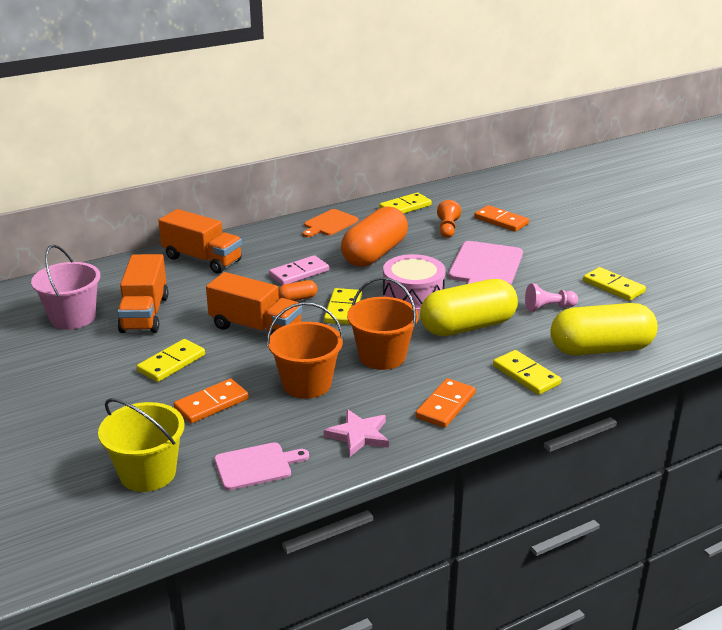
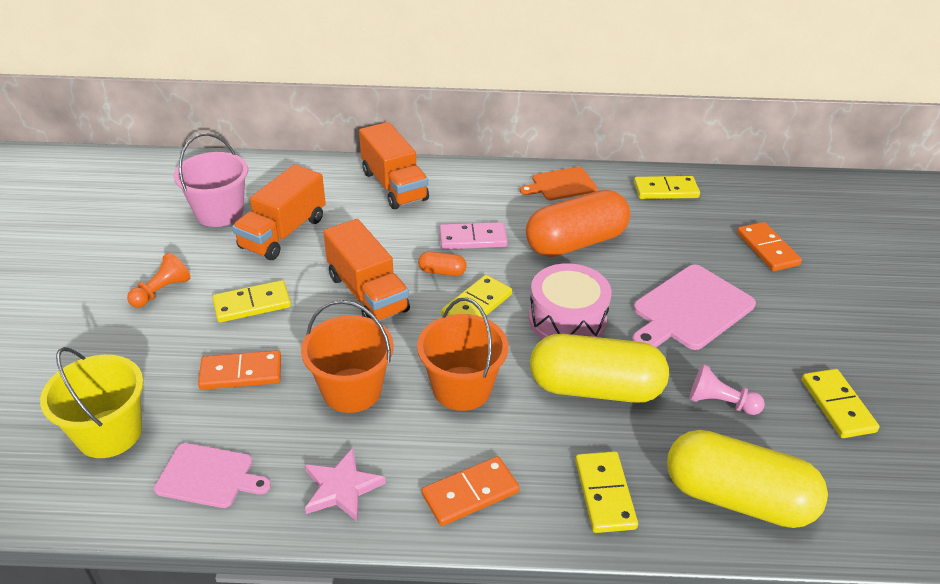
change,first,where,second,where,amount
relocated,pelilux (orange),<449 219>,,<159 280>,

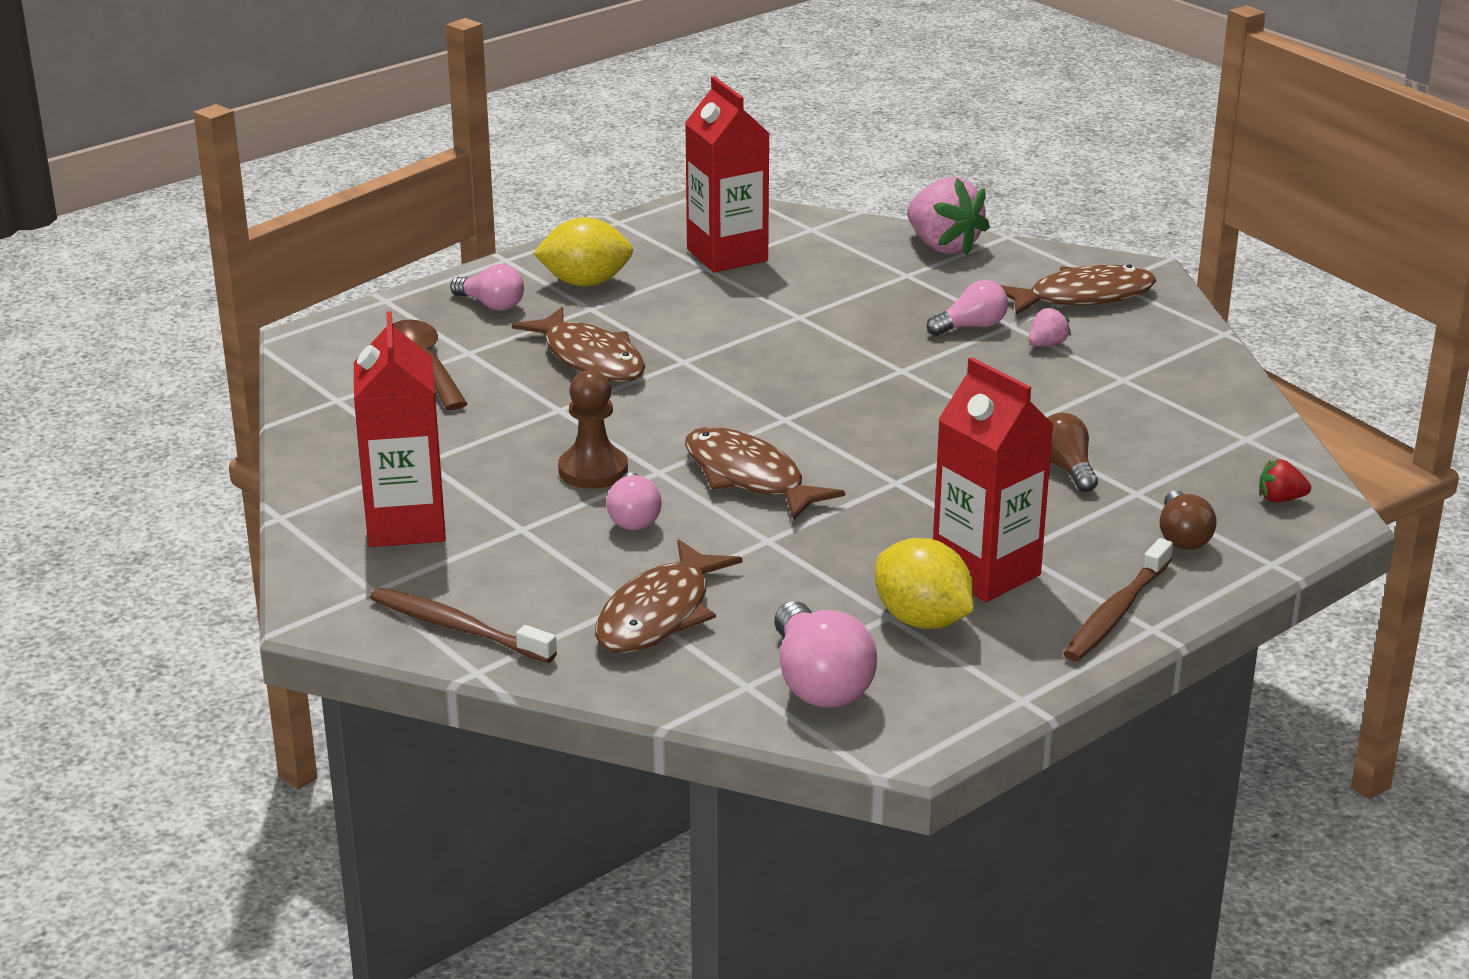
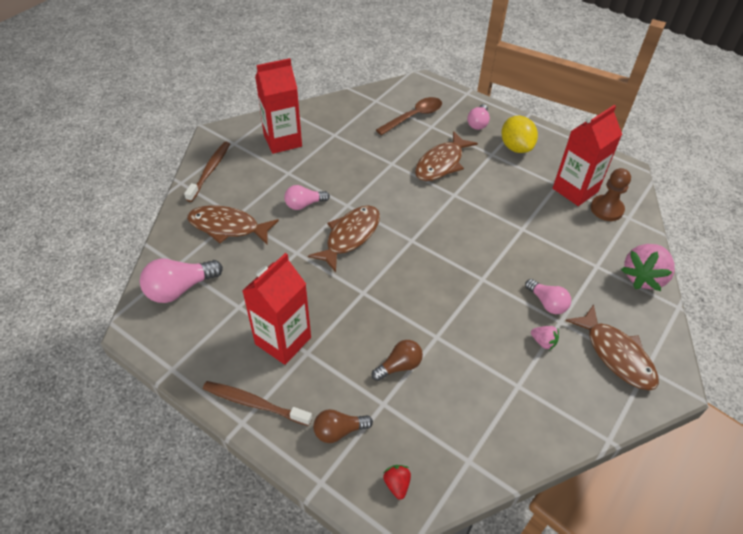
change,first,where,second,where,amount
relocated,pelilux (brown),<593 429>,,<611 194>,
missing,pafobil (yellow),<924 583>,,,

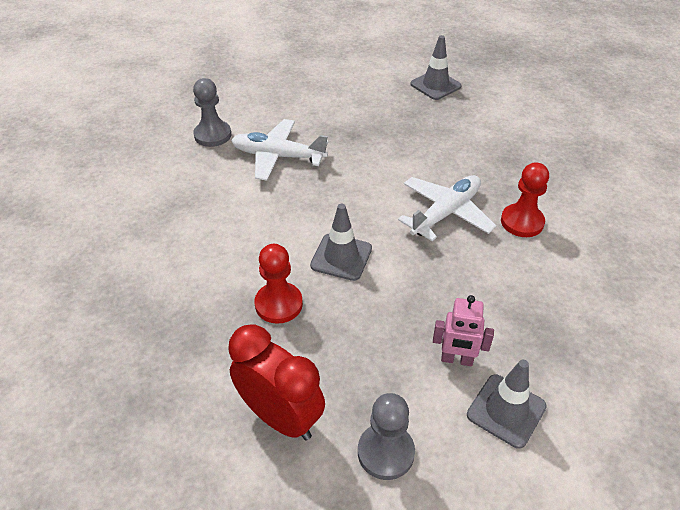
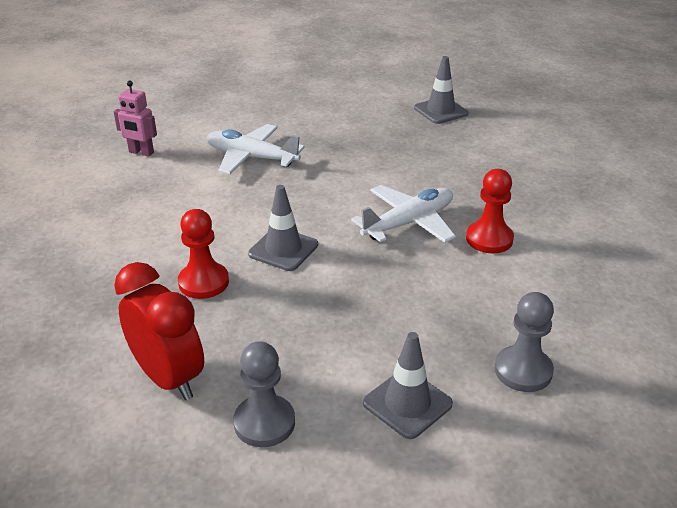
change,first,where,second,where,amount
relocated,pelilux (grey),<212 112>,,<524 342>,
relocated,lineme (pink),<463 330>,,<135 118>,

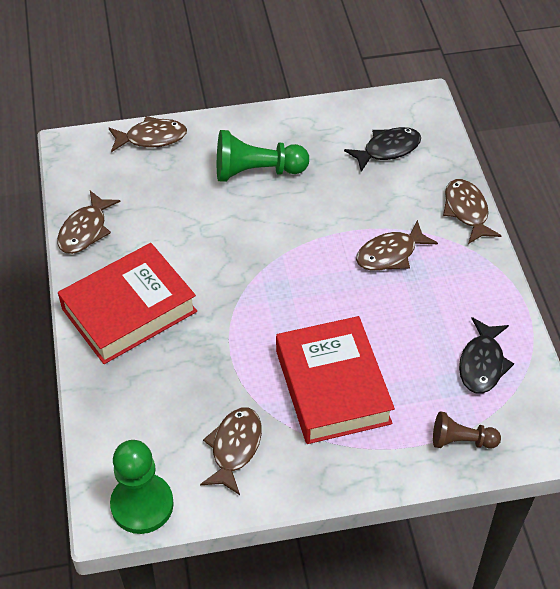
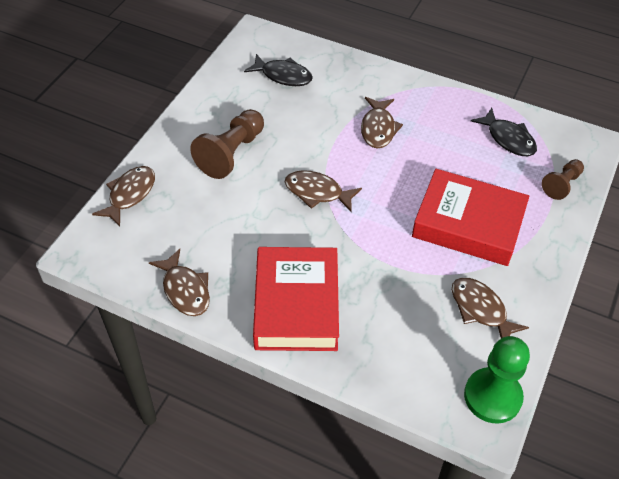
change,first,where,second,where,amount
colour,pelilux (green),<263 156>,pelilux (brown),<227 144>,
spun,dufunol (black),<382 149>,,<278 70>,105 degrees clockwise
relocated,dufunol (brown),<472 211>,,<323 191>,

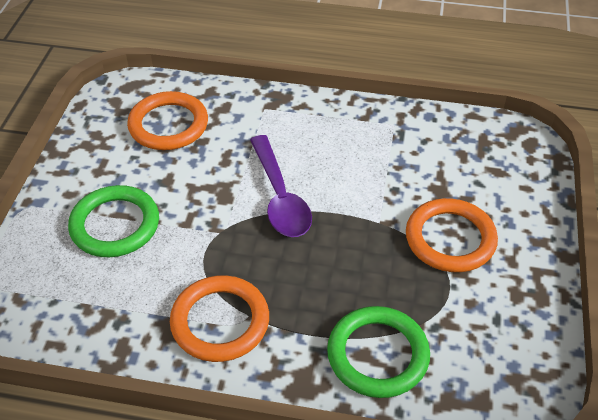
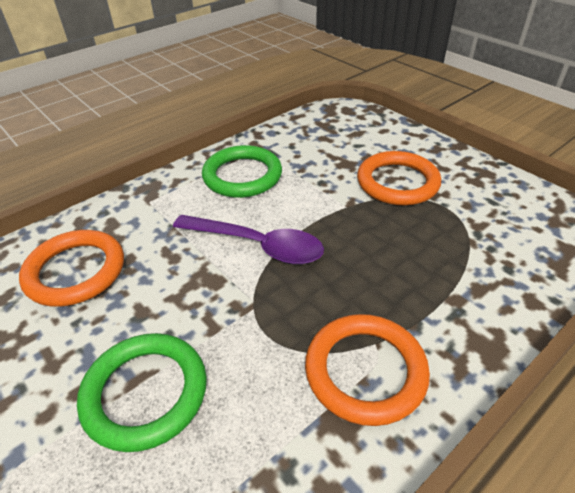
change,first,where,second,where,amount
relocated,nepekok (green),<378 352>,,<242 171>,

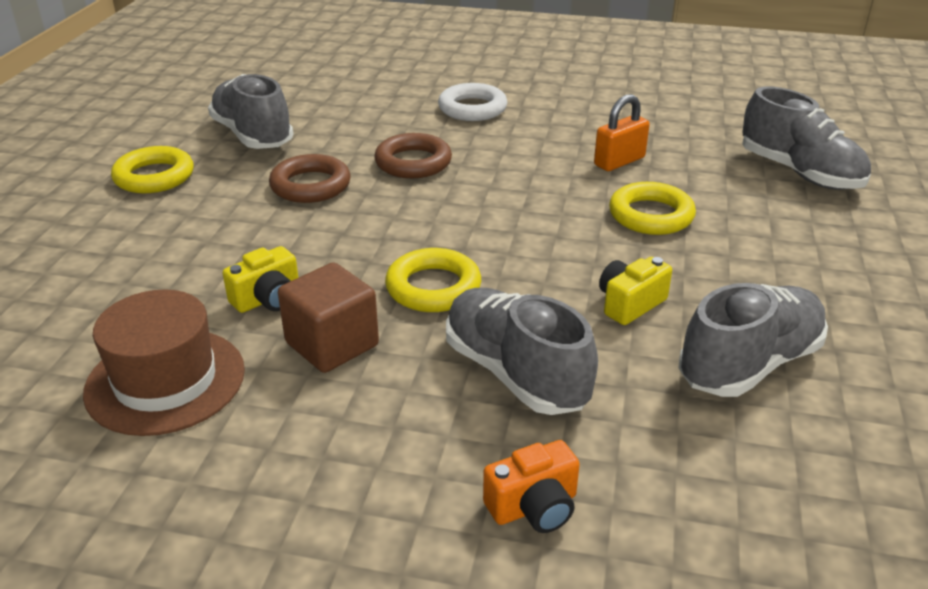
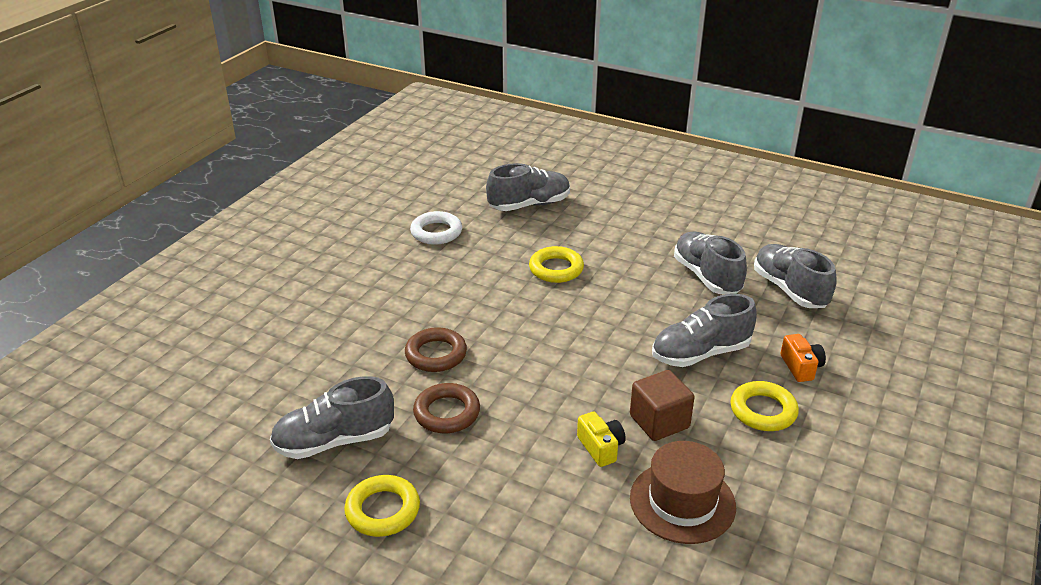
change,first,where,second,where,amount
relocated,nepekok (yellow),<433 280>,,<765 406>,
relocated,nepekok (white),<472 102>,,<436 228>,
missing,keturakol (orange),<622 132>,,,
missing,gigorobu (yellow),<635 291>,,,
appeared,,,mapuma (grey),<795 276>,

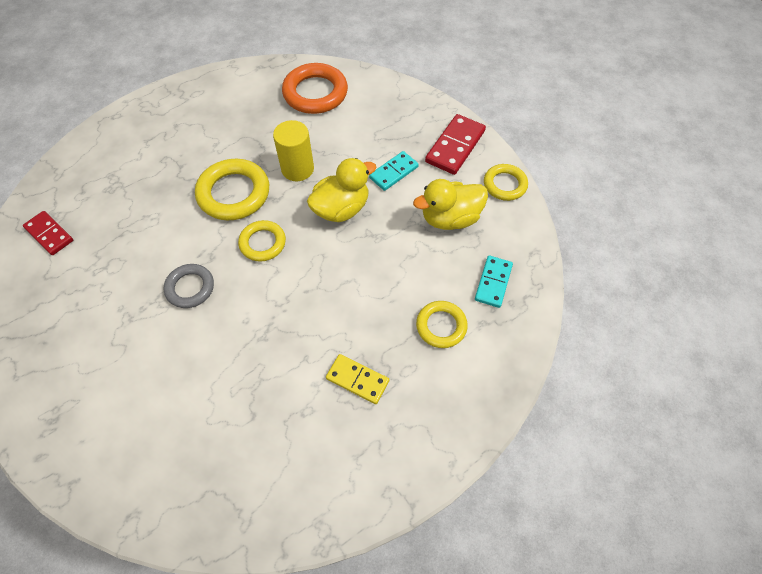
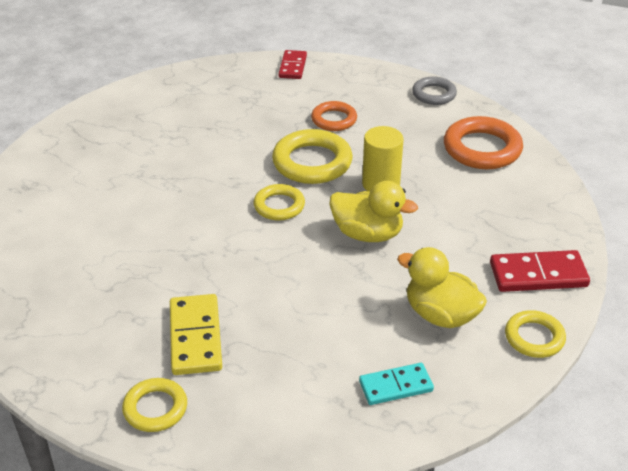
change,first,where,second,where,amount
relocated,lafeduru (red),<48 233>,,<292 64>,
relocated,nepekok (grey),<189 286>,,<434 90>,
size,lafeduru (yellow),<357 379>,,<196 334>,x1.50
missing,lafeduru (turquoise),<394 171>,,,
relocated,nepekok (yellow),<442 324>,,<154 405>,
appeared,,,nepekok (orange),<334 116>,

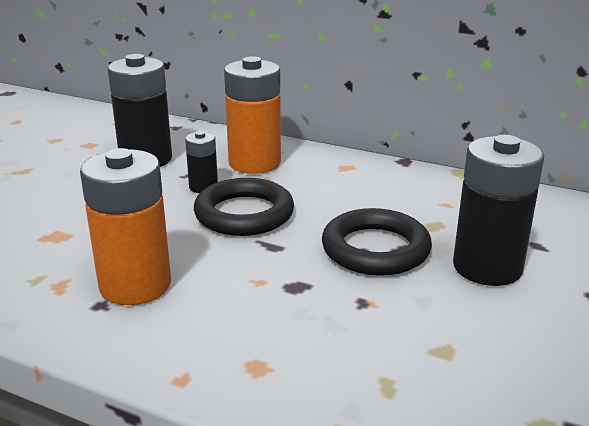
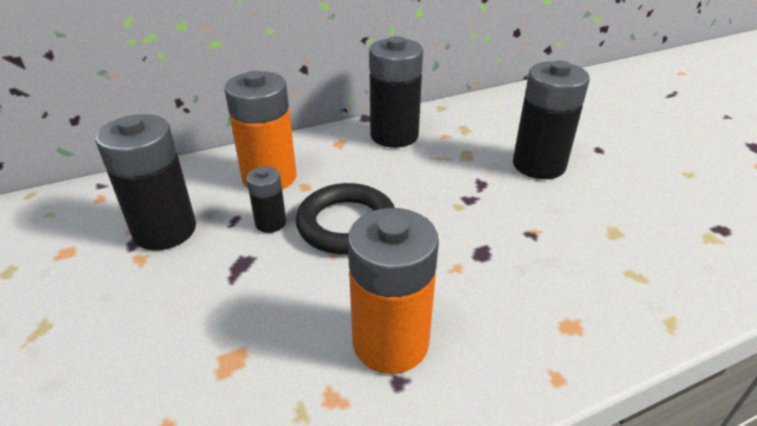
change,first,where,second,where,amount
missing,nepekok (black),<377 242>,,,
appeared,,,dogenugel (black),<396 92>,

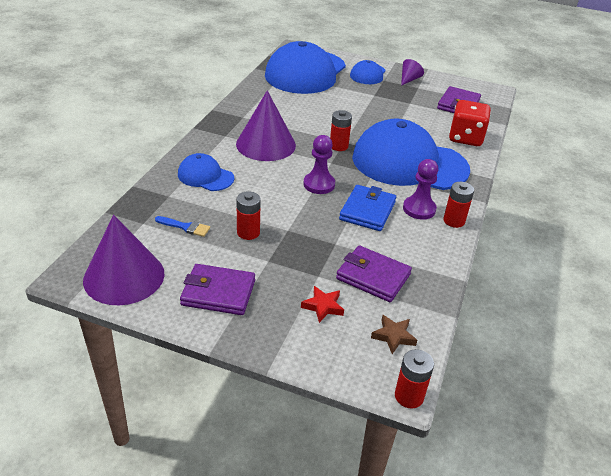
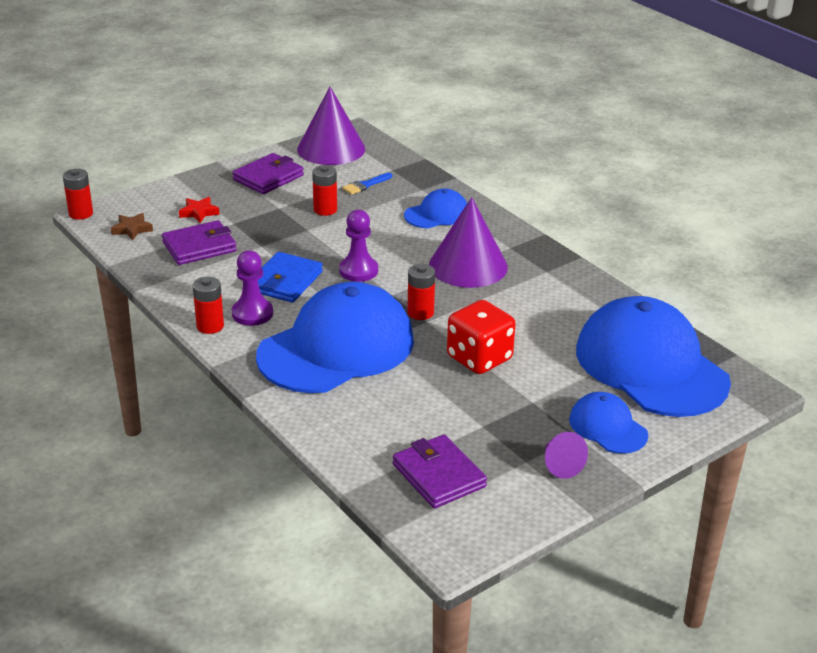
change,first,where,second,where,amount
spun,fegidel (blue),<367 208>,,<290 277>,60 degrees clockwise
relocated,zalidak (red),<470 123>,,<481 337>,

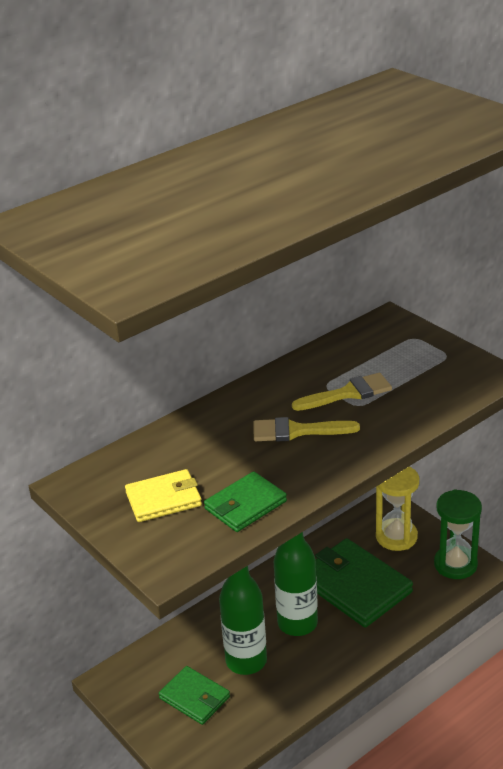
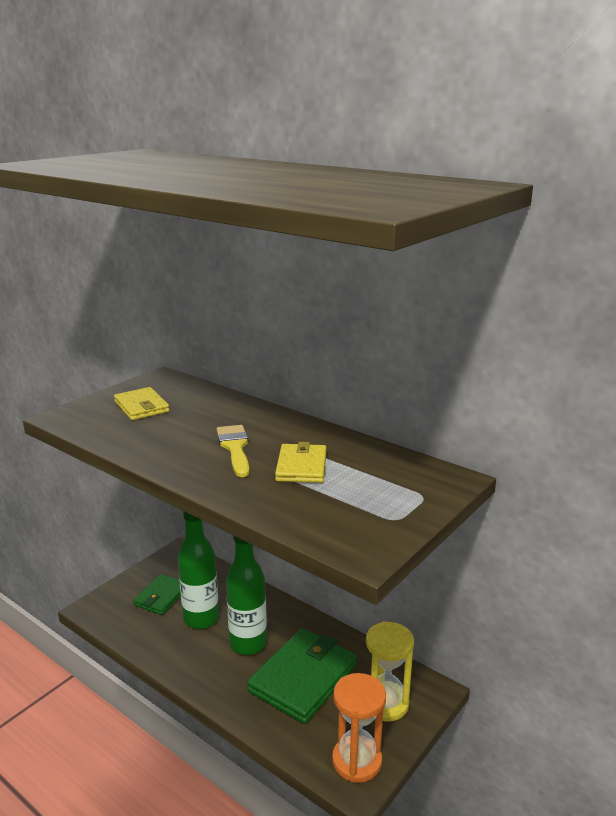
change,first,where,second,where,amount
missing,fegidel (green),<245 501>,,,
exchanged,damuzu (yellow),<342 392>,fegidel (yellow),<301 462>,
colour,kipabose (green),<458 534>,kipabose (orange),<359 728>,

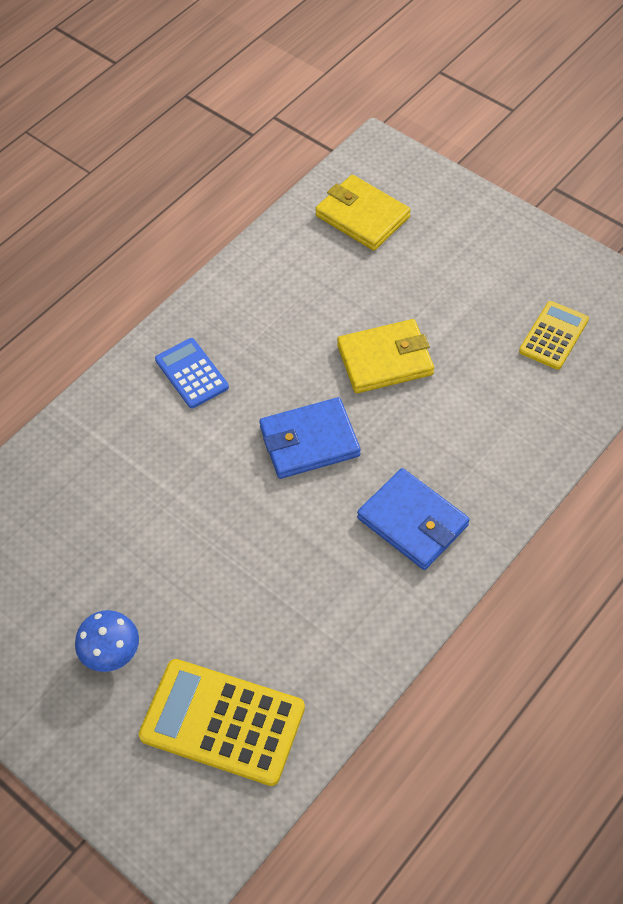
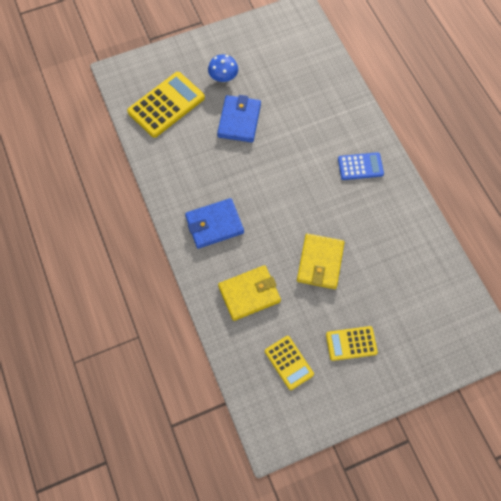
change,first,where,second,where,amount
relocated,fegidel (blue),<310 438>,,<239 119>,
relocated,fegidel (yellow),<363 213>,,<249 293>,
appeared,,,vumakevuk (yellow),<352 343>,

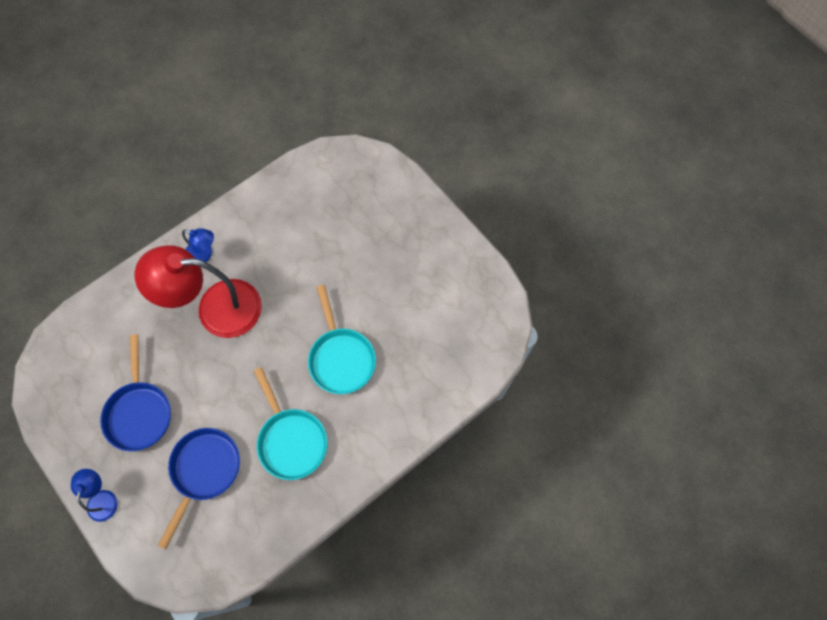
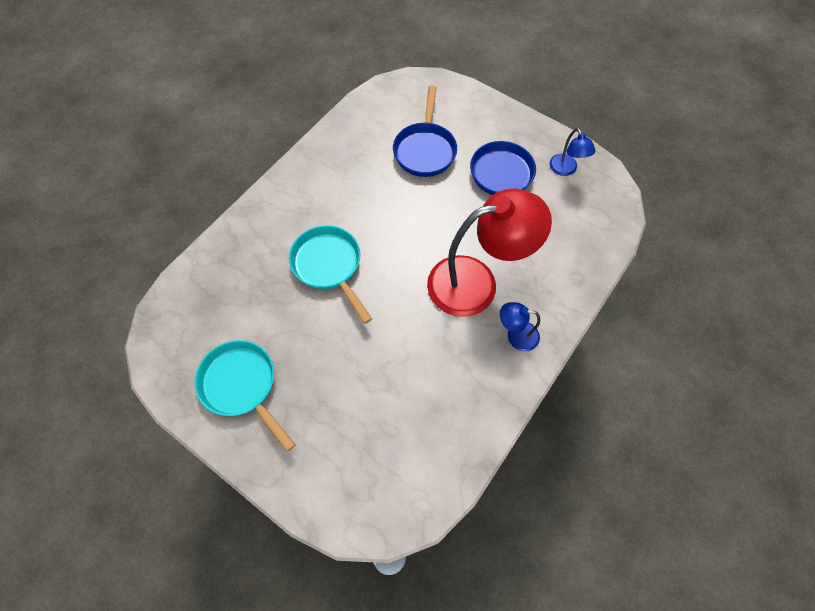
change,first,where,second,where,amount
relocated,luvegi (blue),<94 495>,,<572 152>,
relocated,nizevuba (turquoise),<290 423>,,<245 396>,

